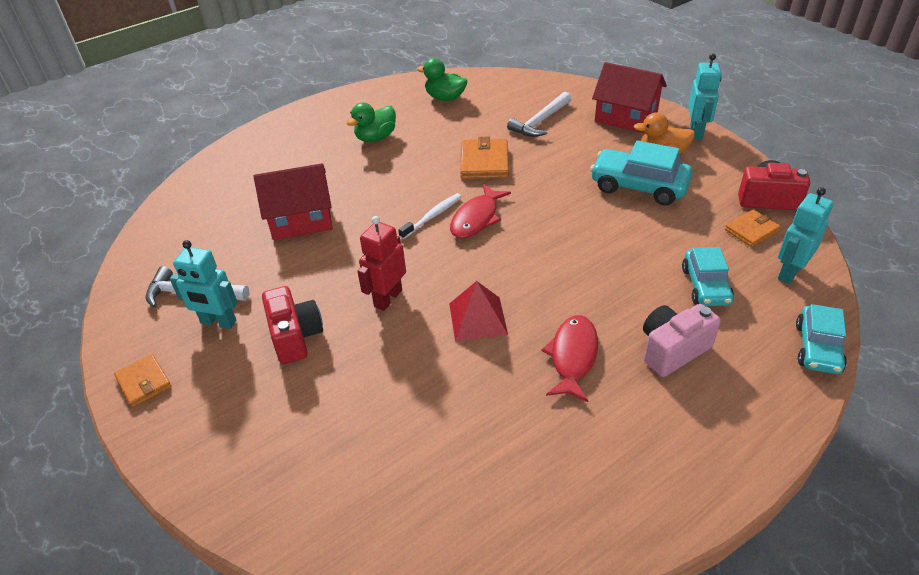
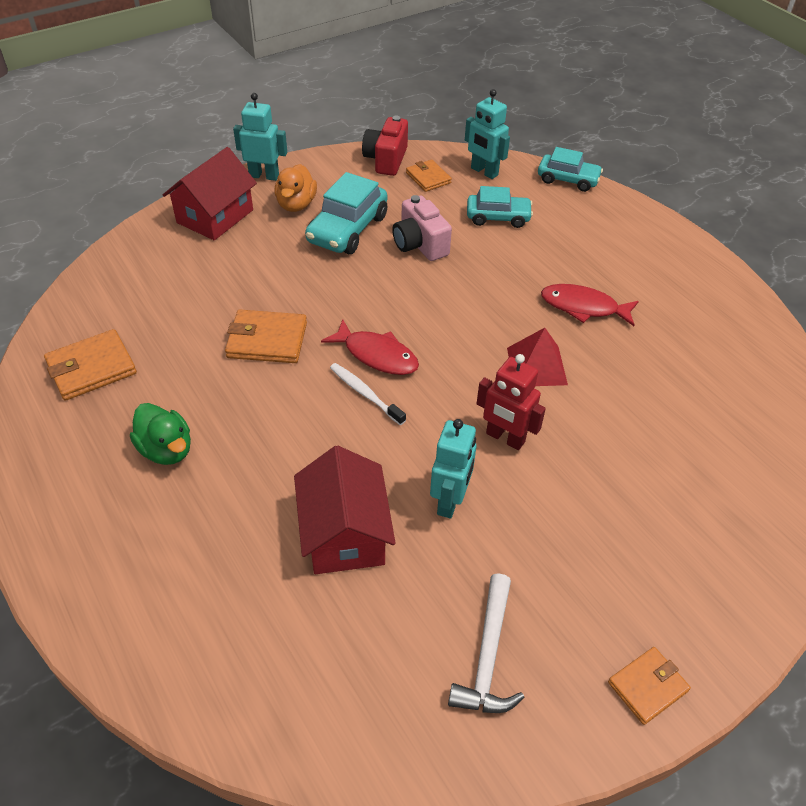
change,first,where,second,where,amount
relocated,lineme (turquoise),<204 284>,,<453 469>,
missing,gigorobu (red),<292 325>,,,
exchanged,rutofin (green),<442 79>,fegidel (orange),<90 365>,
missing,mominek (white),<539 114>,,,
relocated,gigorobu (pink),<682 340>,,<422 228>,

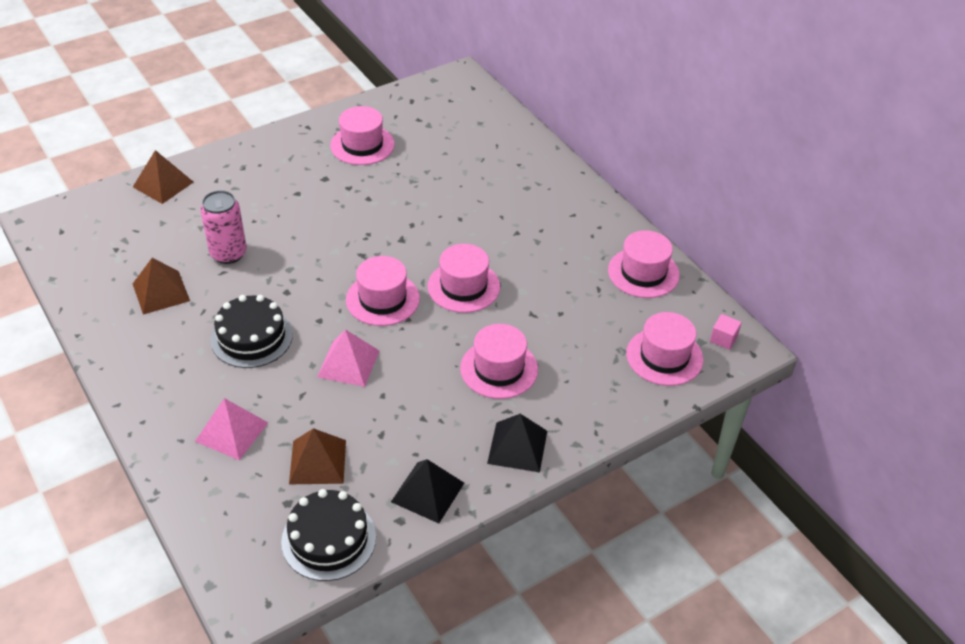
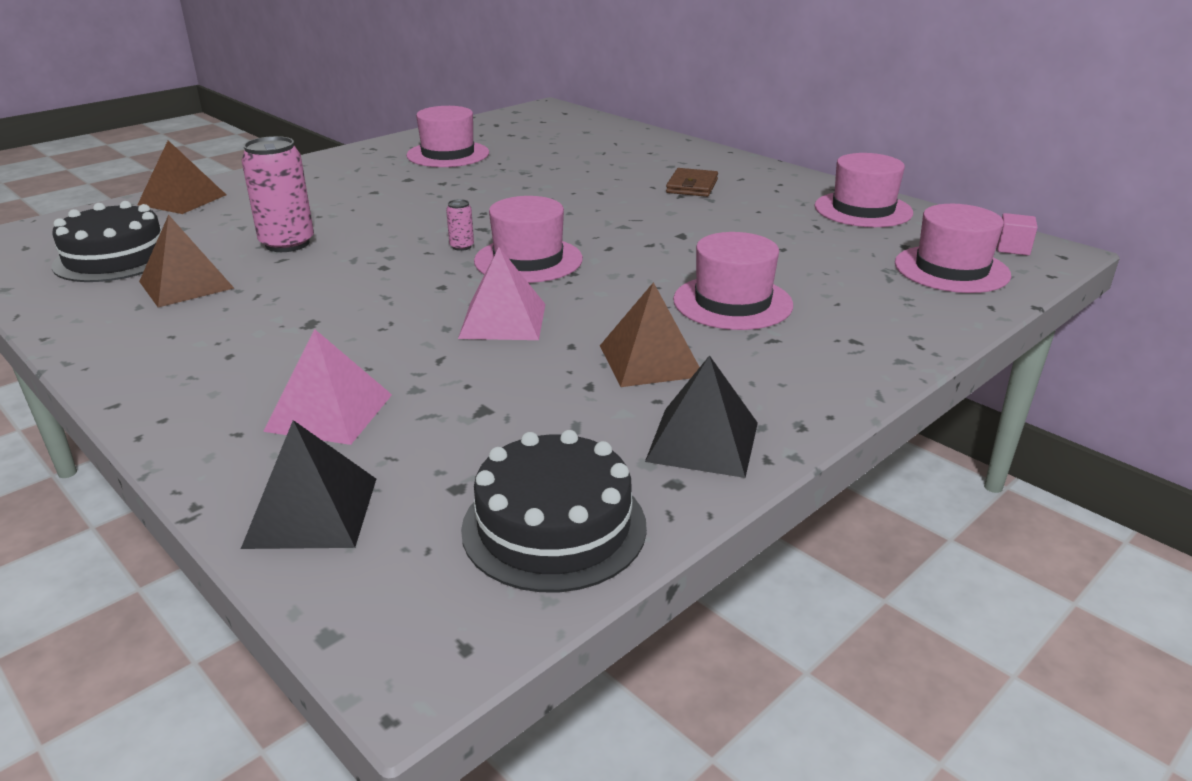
change,first,where,second,where,amount
relocated,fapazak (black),<252 331>,,<106 241>,
relocated,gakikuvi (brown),<317 456>,,<650 334>,
missing,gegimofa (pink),<463 278>,,,
relocated,gakikuvi (black),<517 443>,,<308 484>,
appeared,,,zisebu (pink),<460 225>,
appeared,,,fegidel (brown),<692 182>,

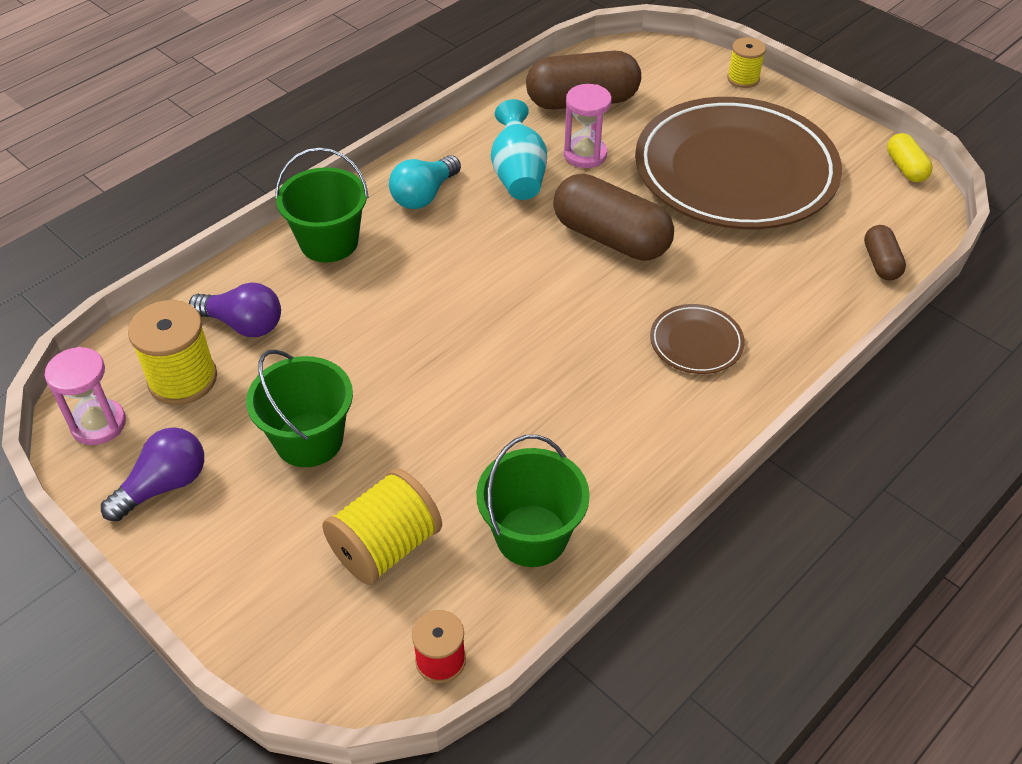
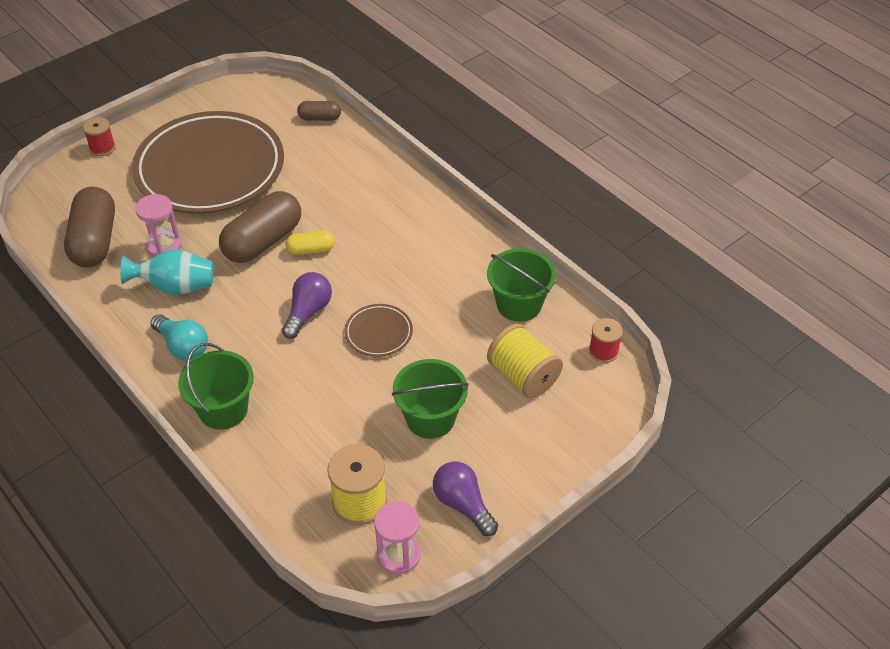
change,first,where,second,where,amount
relocated,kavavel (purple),<235 309>,,<307 305>,
relocated,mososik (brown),<697 339>,,<379 330>,
colour,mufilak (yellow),<746 62>,mufilak (red),<99 136>,
relocated,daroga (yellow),<909 157>,,<310 243>,

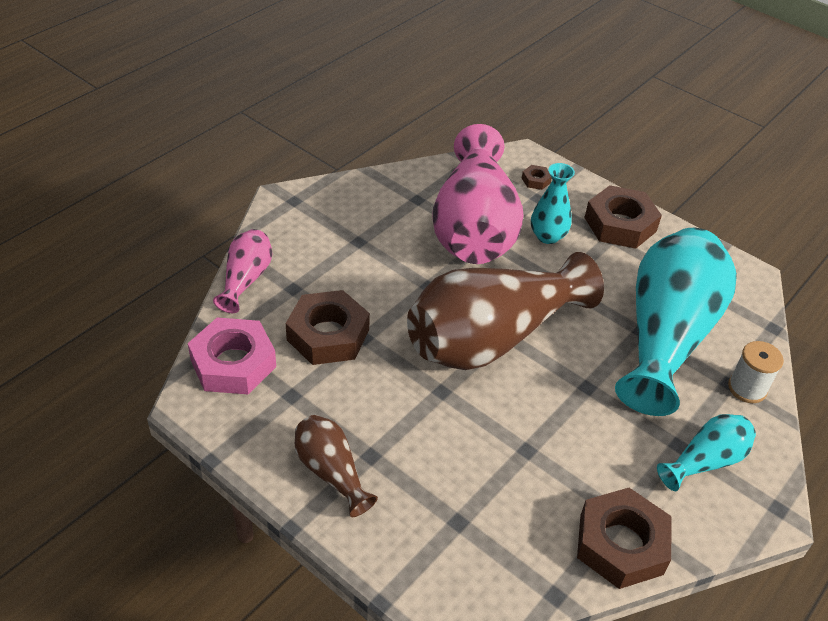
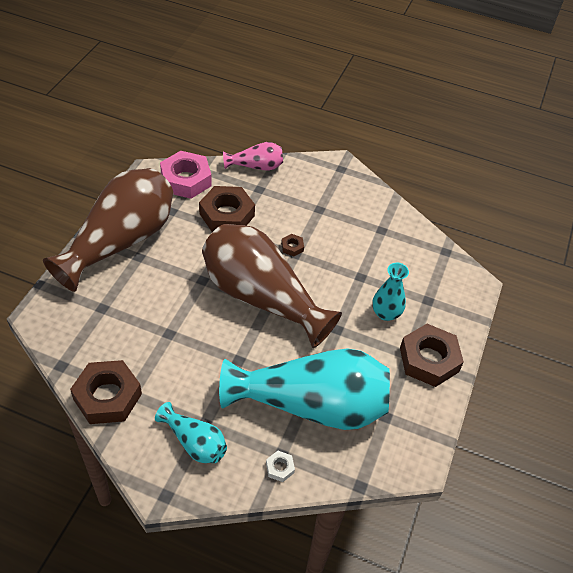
change,first,where,second,where,amount
size,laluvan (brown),<336 466>,,<108 230>,x2.15
missing,laluvan (pink),<478 194>,,,
relocated,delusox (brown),<537 177>,,<292 245>,
exchanged,mufilak (white),<756 372>,delusox (white),<280 466>,

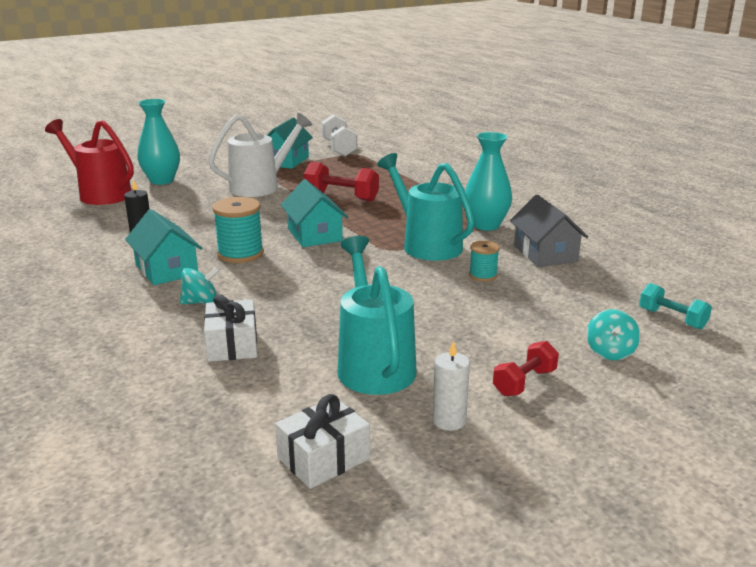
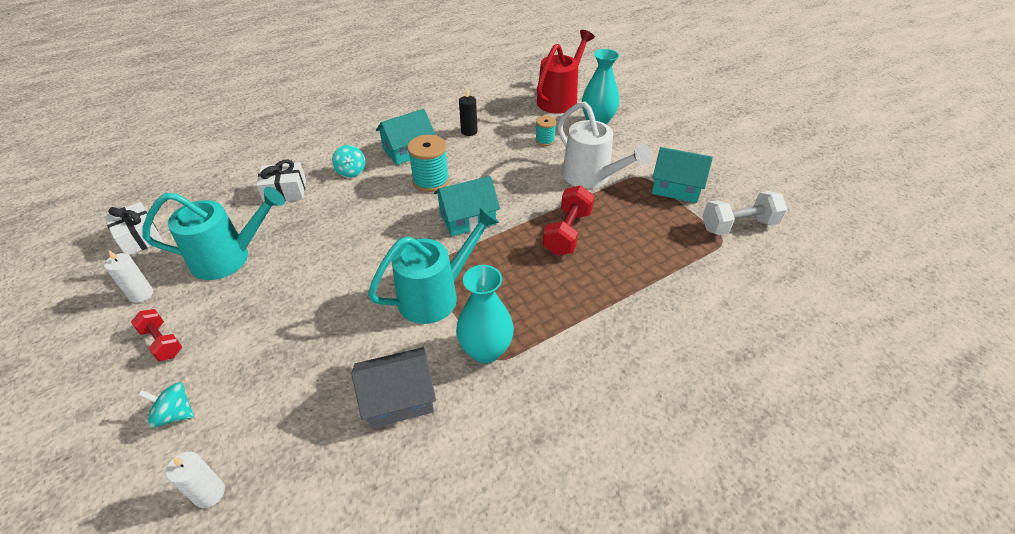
change,first,where,second,where,amount
relocated,mufilak (turquoise),<484 261>,,<545 131>,
exchanged,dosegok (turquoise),<675 306>,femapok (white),<195 479>,

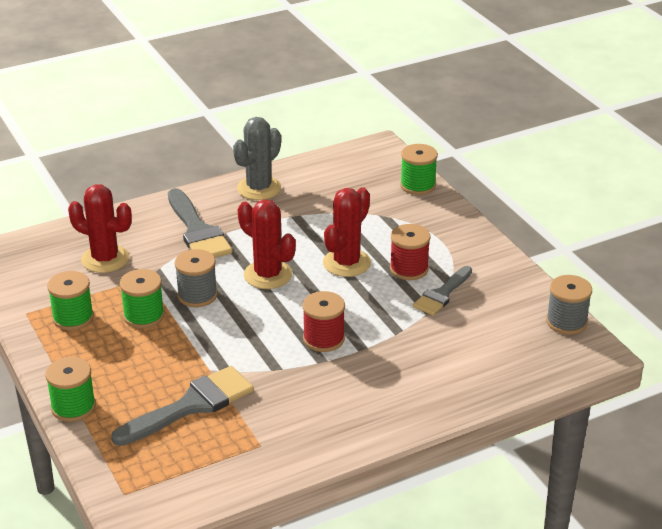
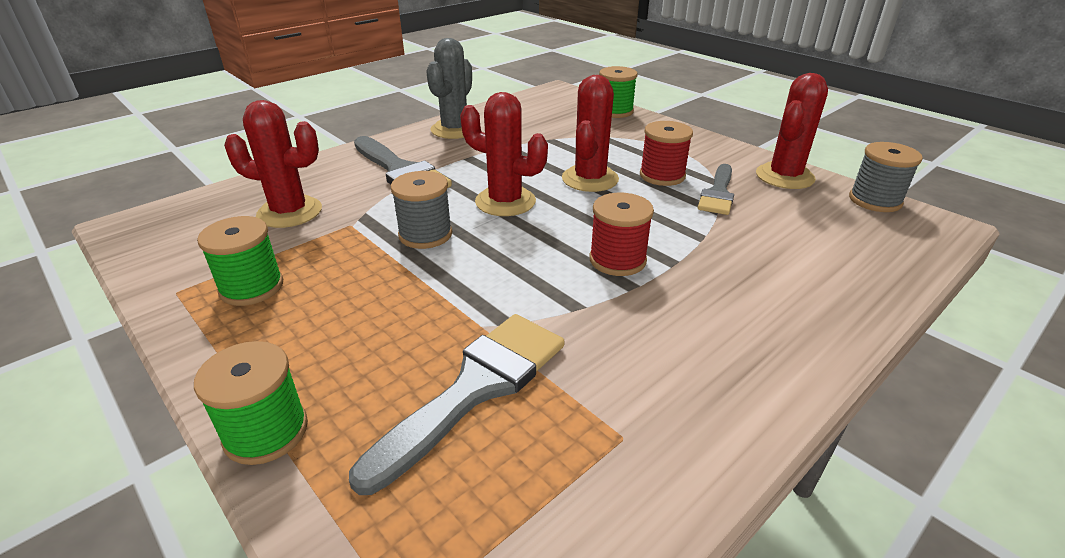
change,first,where,second,where,amount
missing,mufilak (green),<142 298>,,,
appeared,,,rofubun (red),<792 131>,

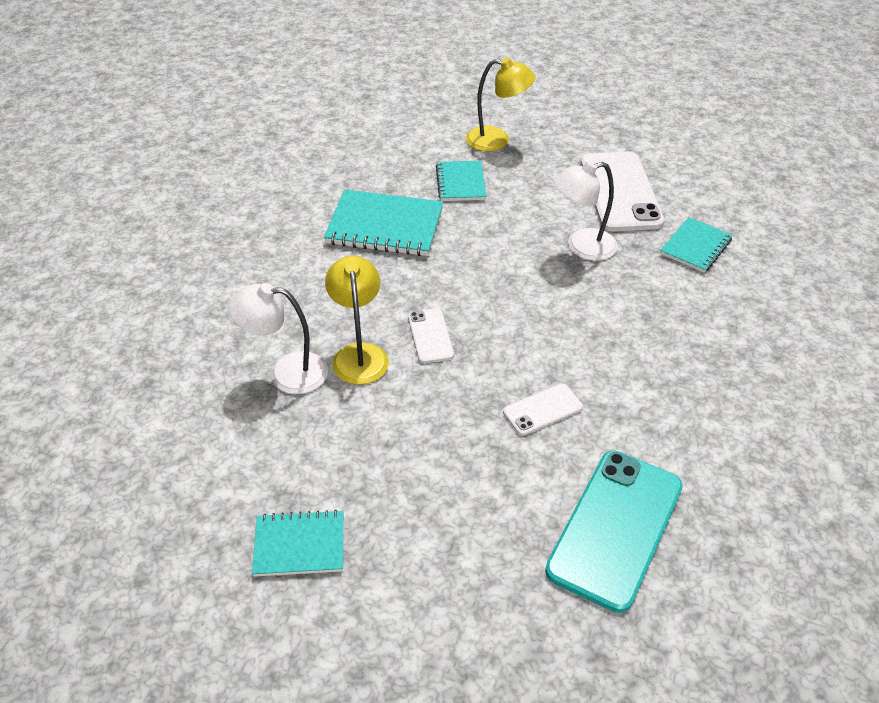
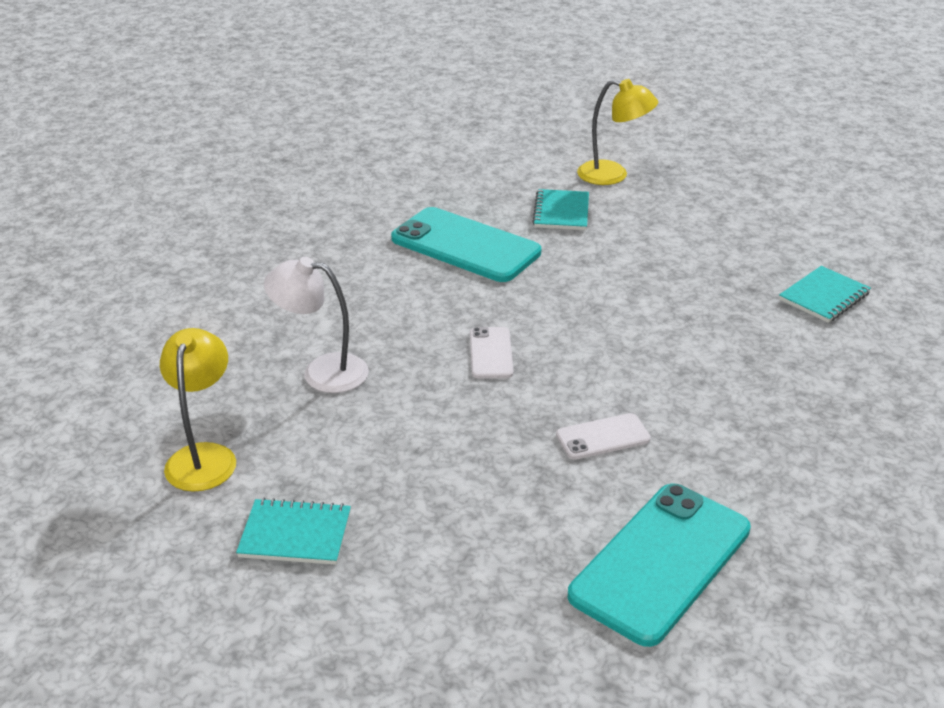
change,first,where,second,where,amount
exchanged,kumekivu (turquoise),<383 223>,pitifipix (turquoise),<466 244>,
relocated,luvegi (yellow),<357 320>,,<198 410>,
missing,luvegi (white),<586 211>,,,
missing,pitifipix (white),<622 191>,,,

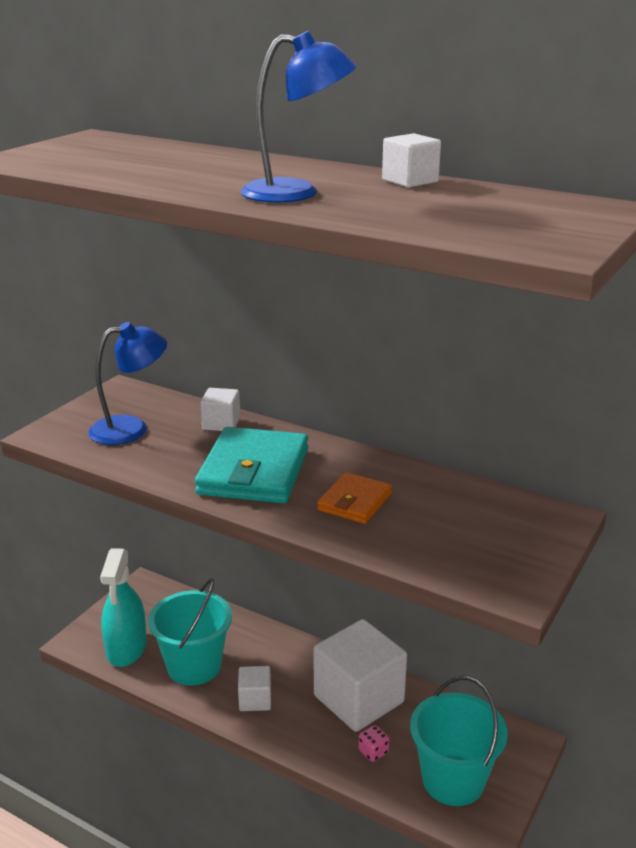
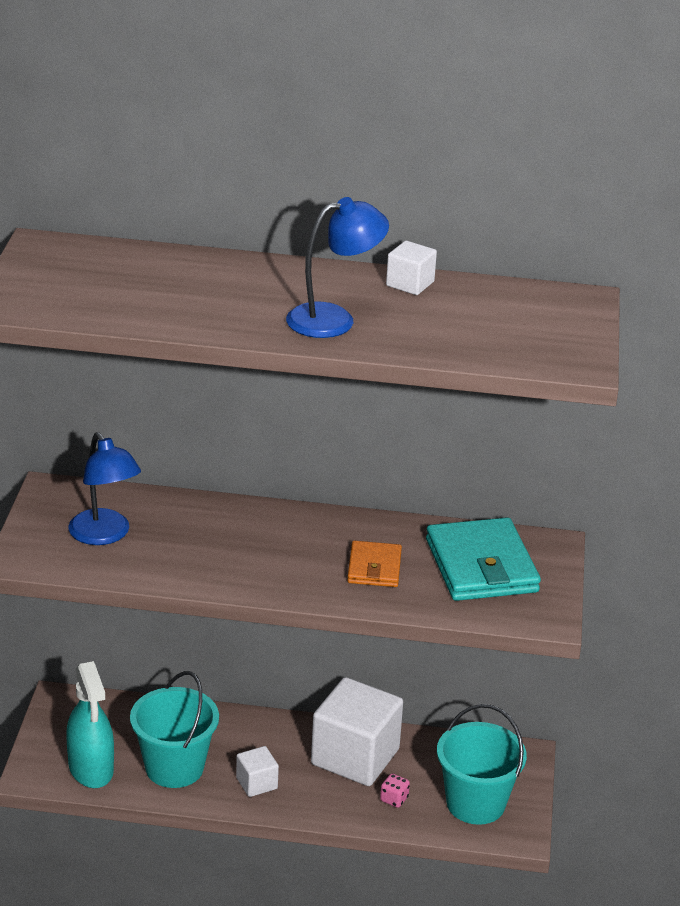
change,first,where,second,where,amount
spun,luvegi (blue),<127 383>,,<104 488>,105 degrees clockwise
relocated,fegidel (turquoise),<251 465>,,<483 559>,
missing,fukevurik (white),<220 409>,,,

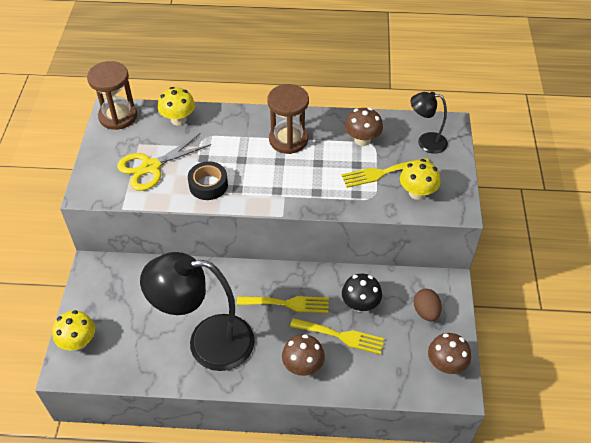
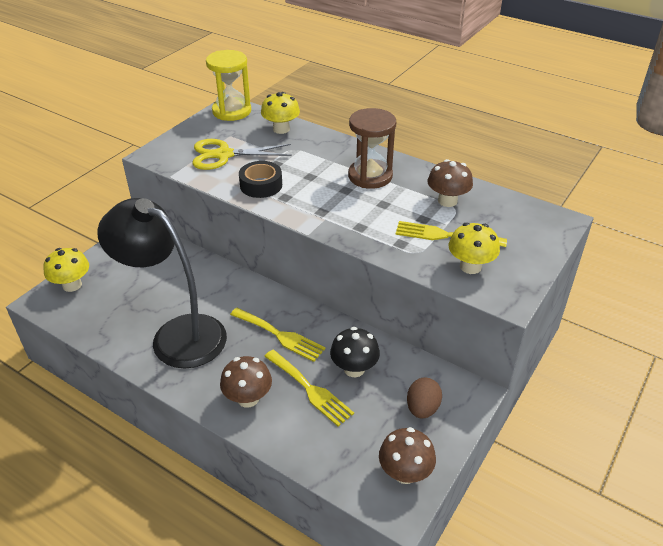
change,first,where,second,where,amount
colour,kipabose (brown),<112 95>,kipabose (yellow),<228 85>,
missing,luvegi (black),<429 123>,,,

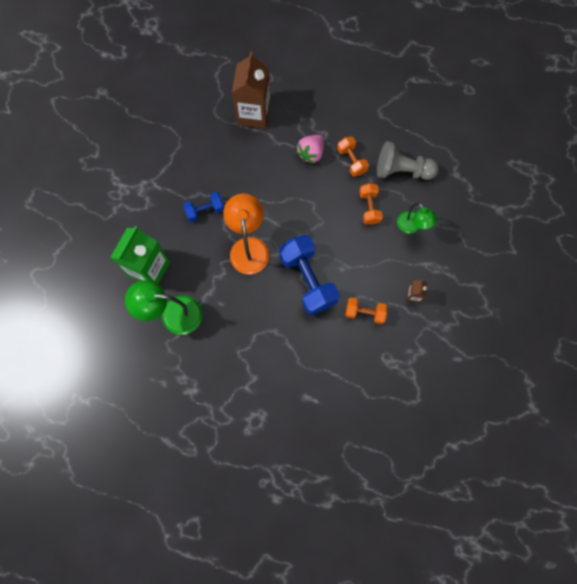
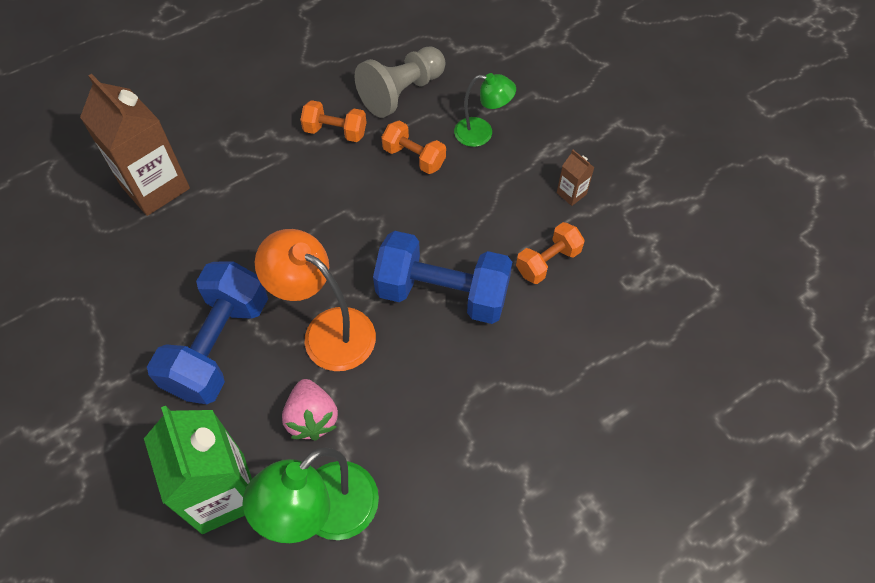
change,first,where,second,where,amount
size,dosegok (blue),<203 207>,,<207 332>,x1.86
relocated,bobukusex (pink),<310 149>,,<310 409>,

